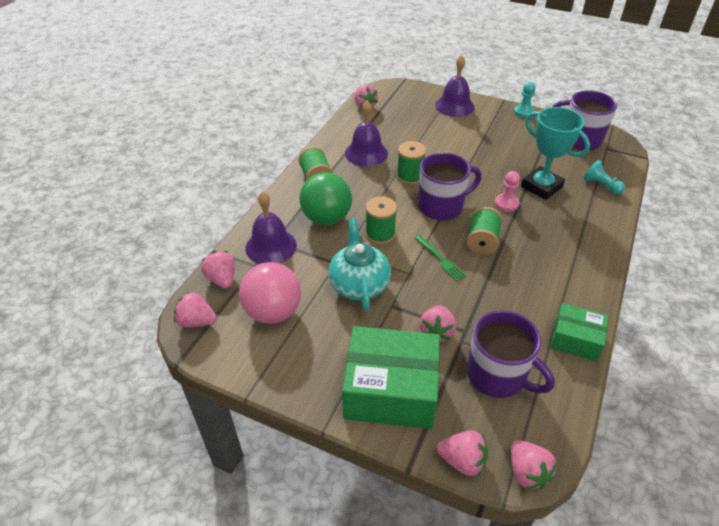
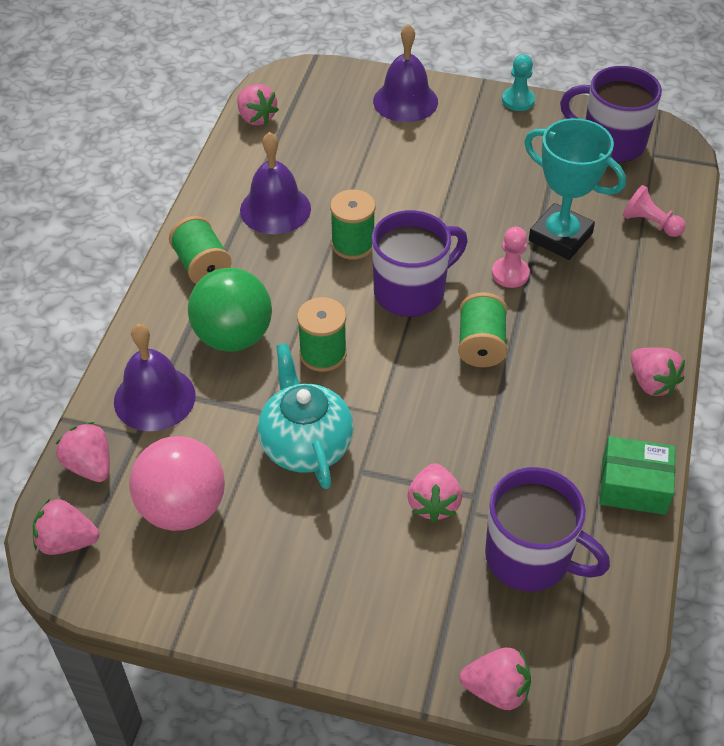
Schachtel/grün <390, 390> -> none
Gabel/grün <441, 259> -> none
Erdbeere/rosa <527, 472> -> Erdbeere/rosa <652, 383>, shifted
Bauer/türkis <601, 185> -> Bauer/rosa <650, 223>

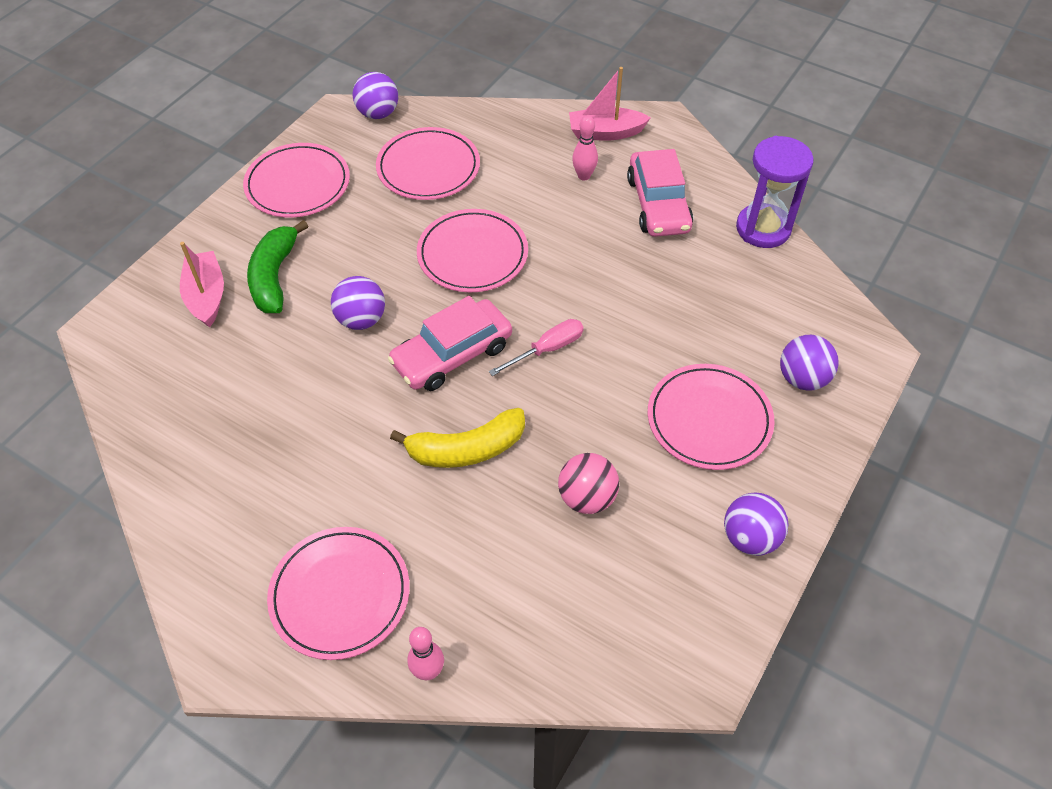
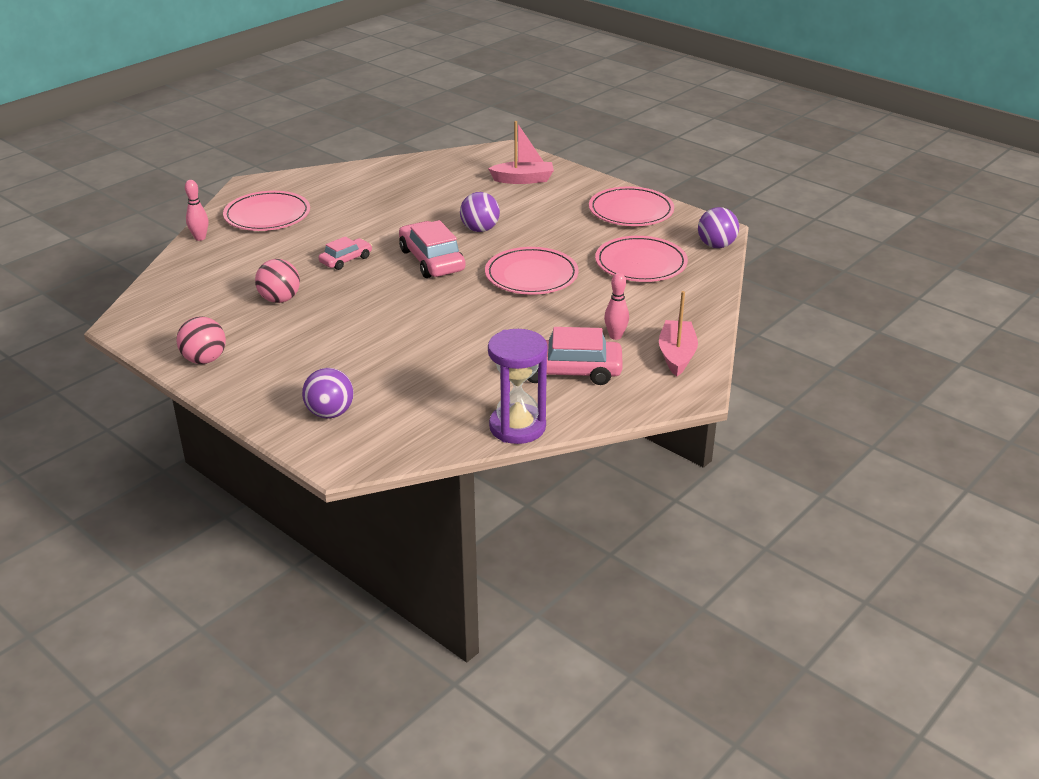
Banane/grün <274, 277> -> none
Schraubenzieher/rosa <547, 349> -> none
Teller/rosa <709, 419> -> none
Banane/gelb <466, 449> -> Auto/rosa <346, 260>
Ball/lila <750, 538> -> Ball/rosa <204, 360>

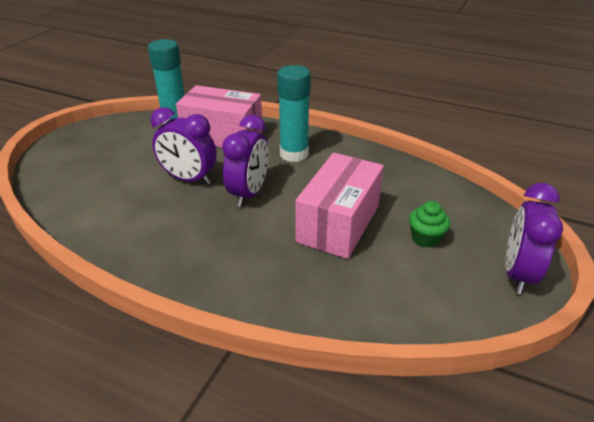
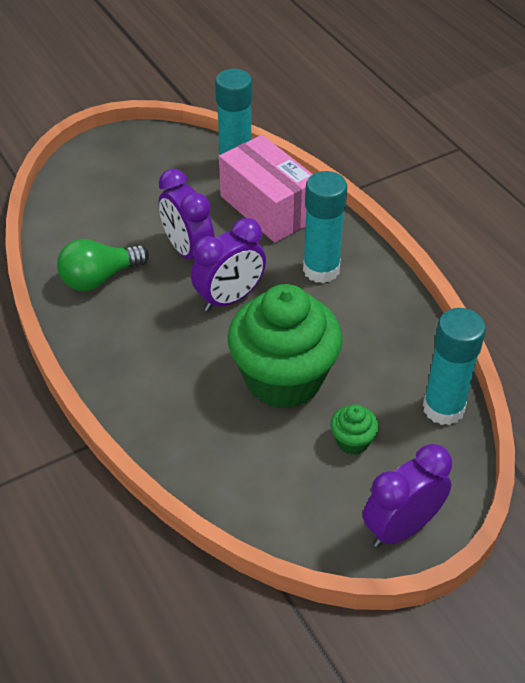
none -> Glühbirne/grün <99, 278>
none -> Klebestift/türkis <443, 408>
Schachtel/rosa <338, 223> -> Muffin/grün <283, 379>

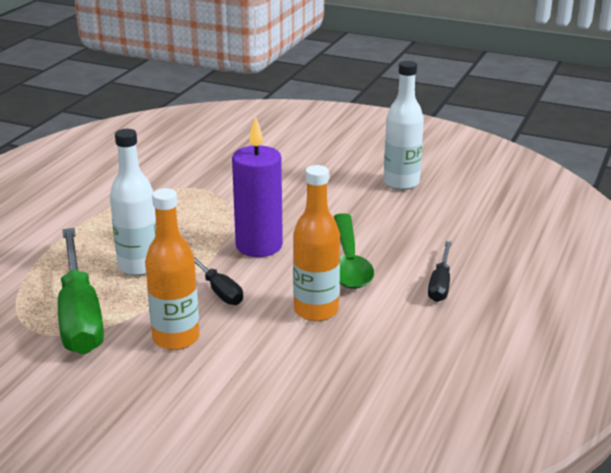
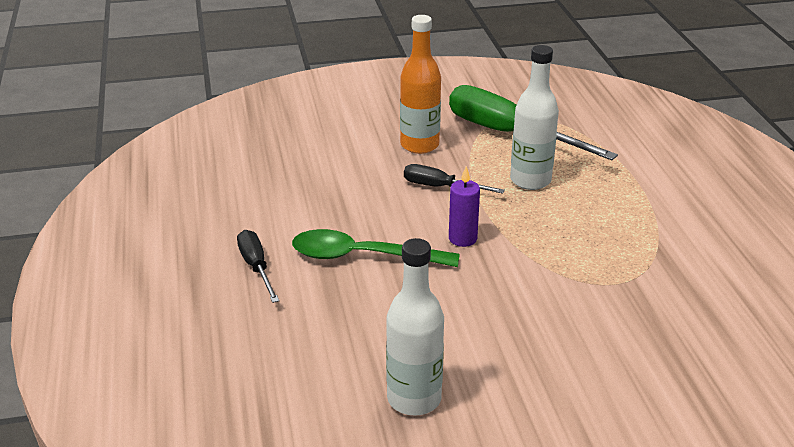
Flasche/orange <316, 310> -> none
Löffel/grün <349, 261> -> Löffel/grün <362, 256>, 45 degrees counterclockwise
Kerze/lila <259, 246> -> Kerze/lila <462, 239>, x0.55

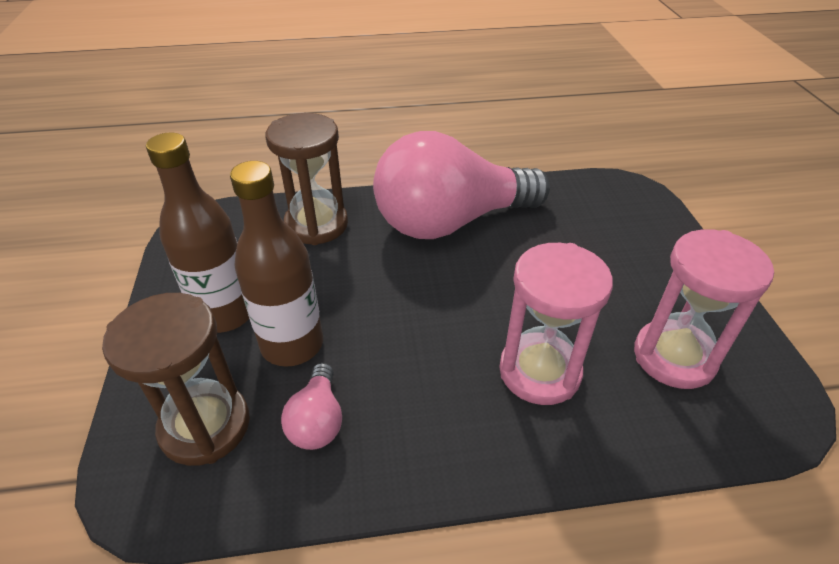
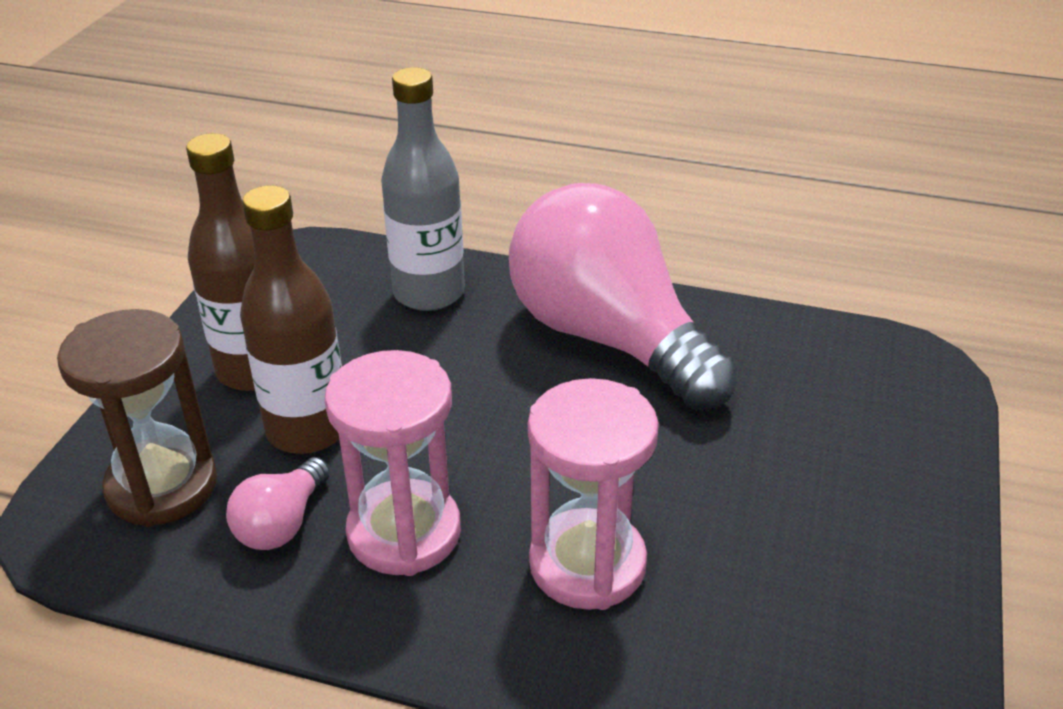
Sanduhr/rosa <674, 357> -> Sanduhr/rosa <404, 532>, shifted
Sanduhr/braun <316, 224> -> Flasche/grau <429, 293>
Glühbirne/rosa <451, 221> -> Glühbirne/rosa <609, 338>, 45 degrees clockwise

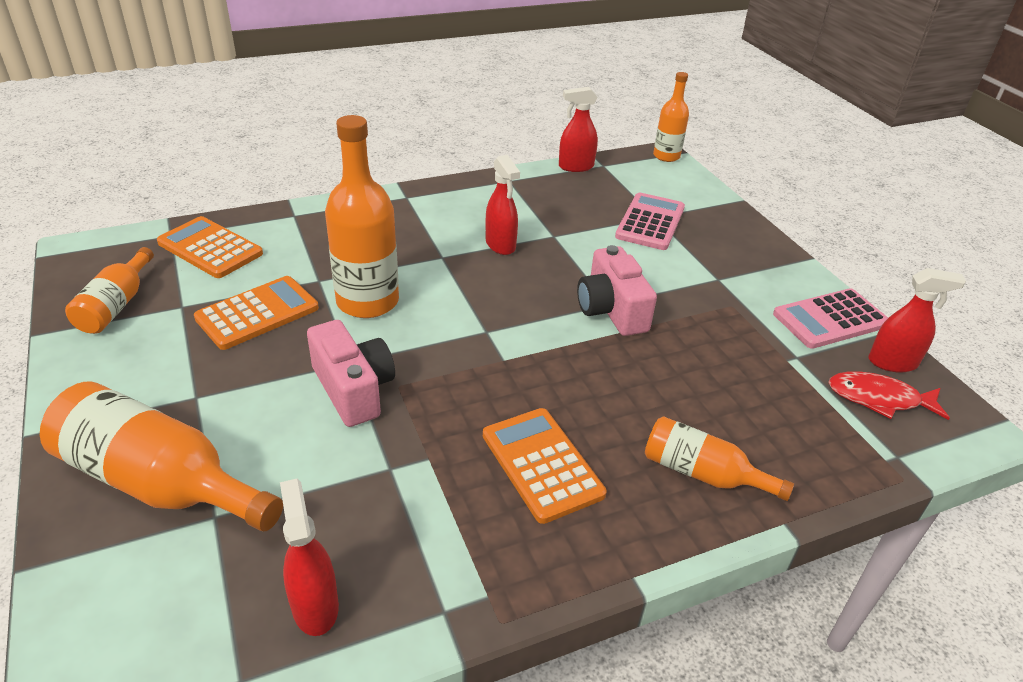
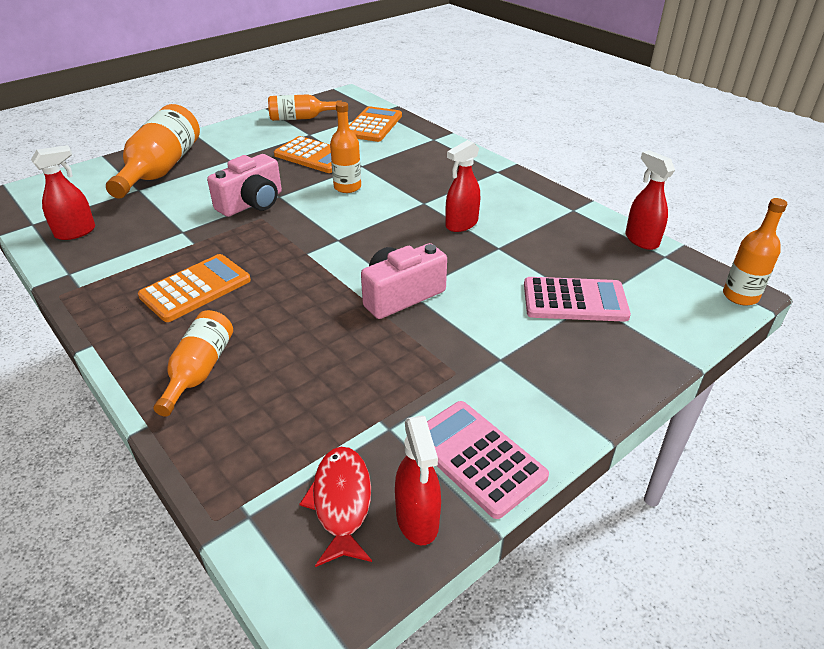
Flasche/orange <367, 301> -> Flasche/orange <347, 187>, x0.59

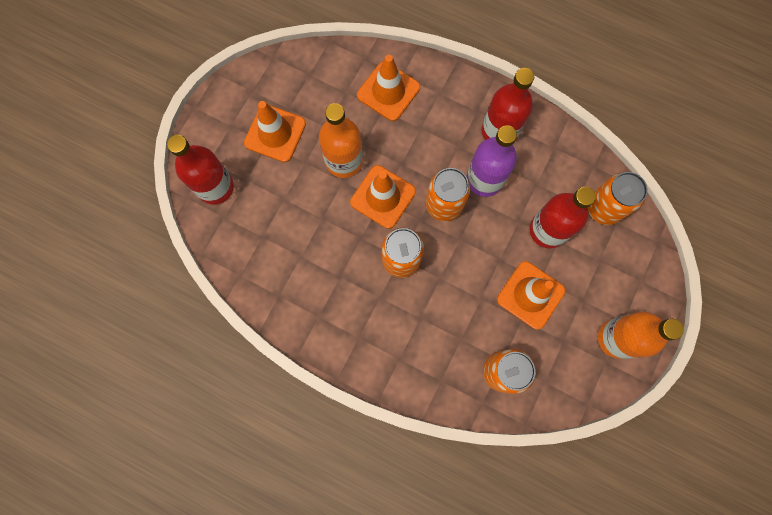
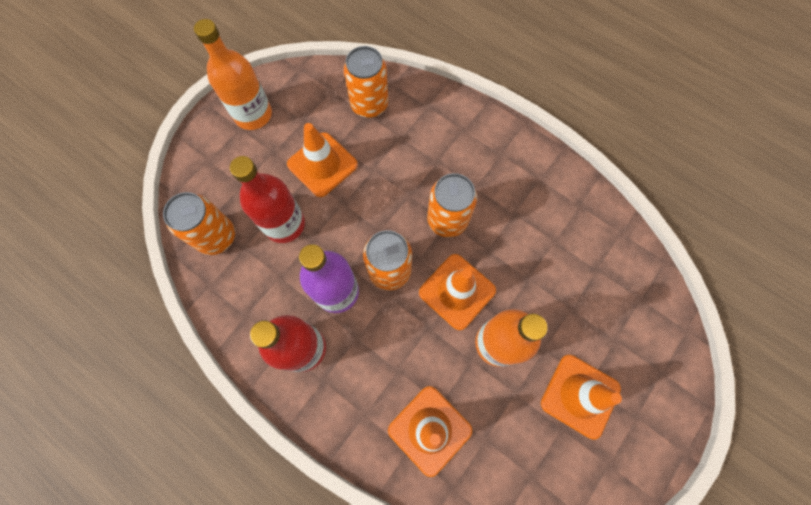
Flasche/rot <215, 187> -> none

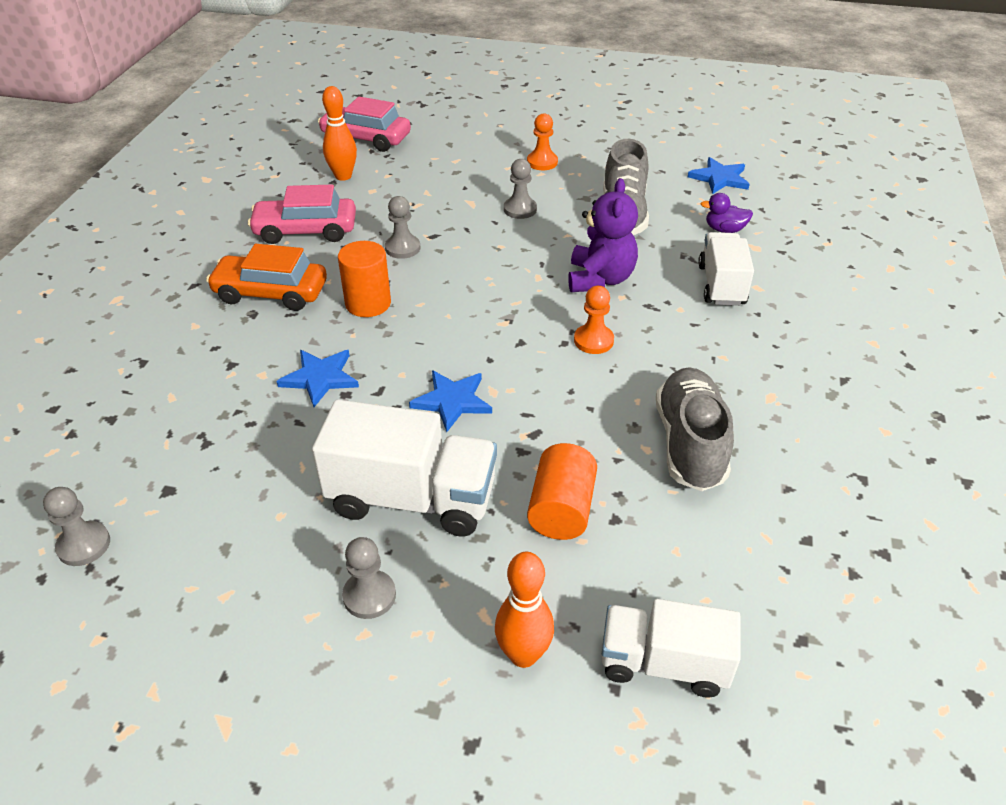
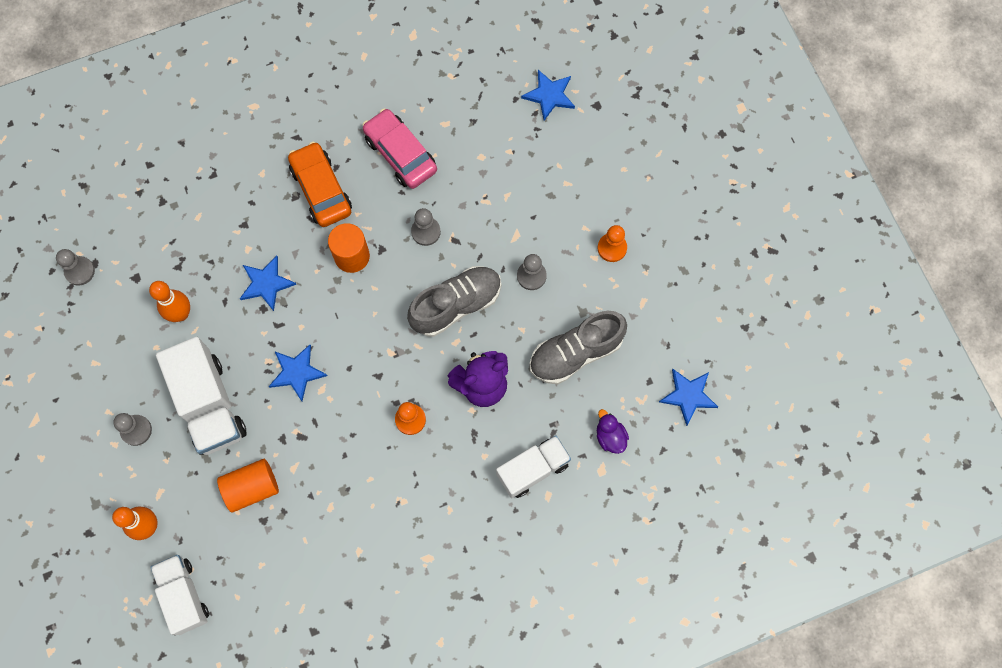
Bowlingkegel/orange <343, 176> -> Bowlingkegel/orange <181, 314>, shifted
Schuh/grau <690, 444> -> Schuh/grau <456, 305>, shifted
Auto/rosa <366, 138> -> Stern/blau <549, 95>

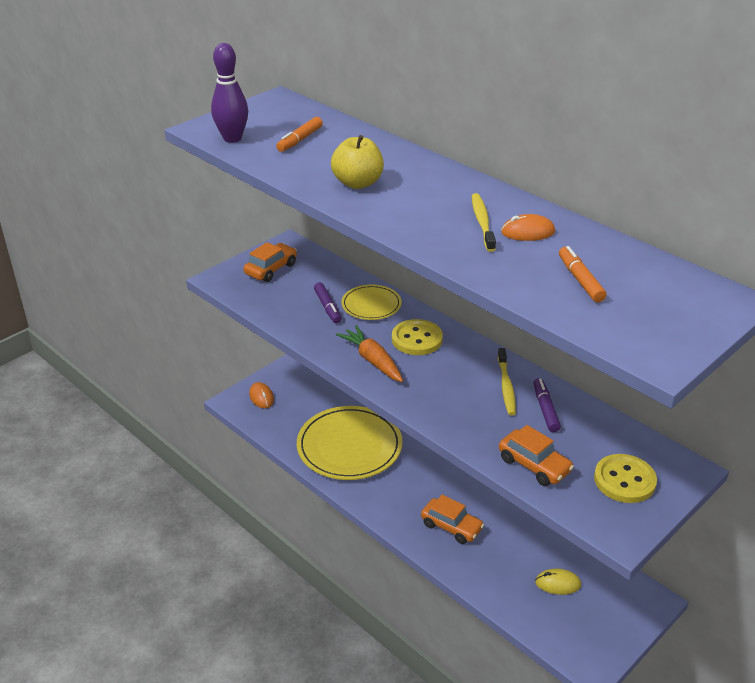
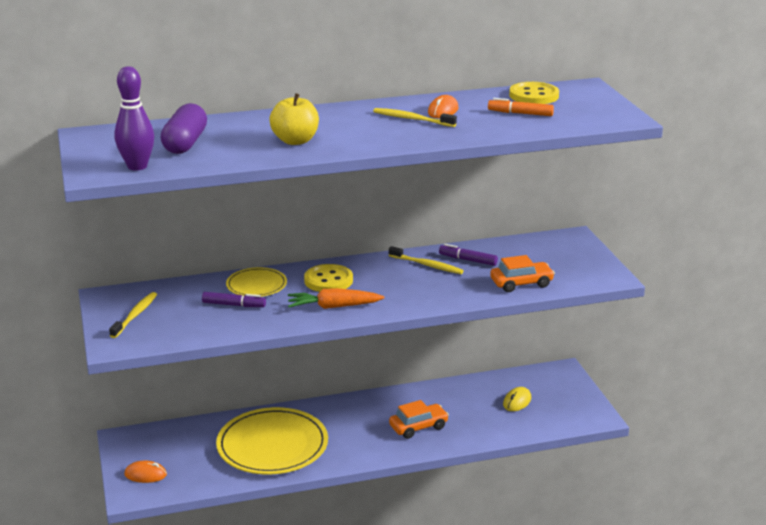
Knopf/gelb <624, 480> -> Knopf/gelb <534, 95>, shifted
Auto/orange <271, 269> -> Zahnbürste/gelb <135, 315>
Filzstift/orange <300, 140> -> Kapsel/lila <185, 143>

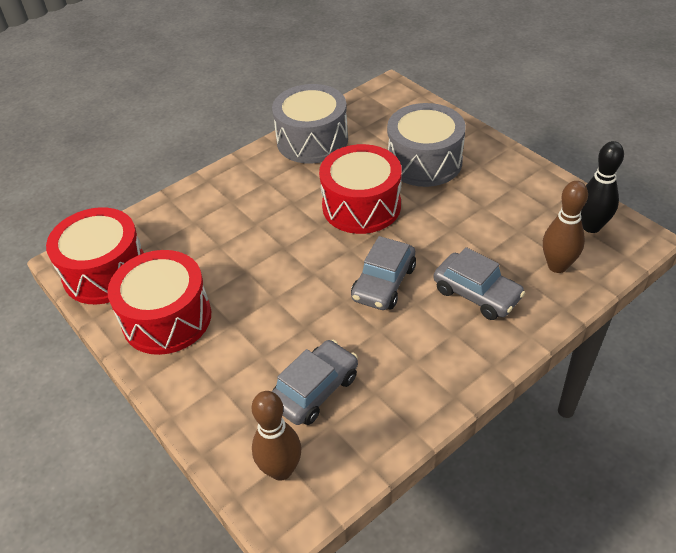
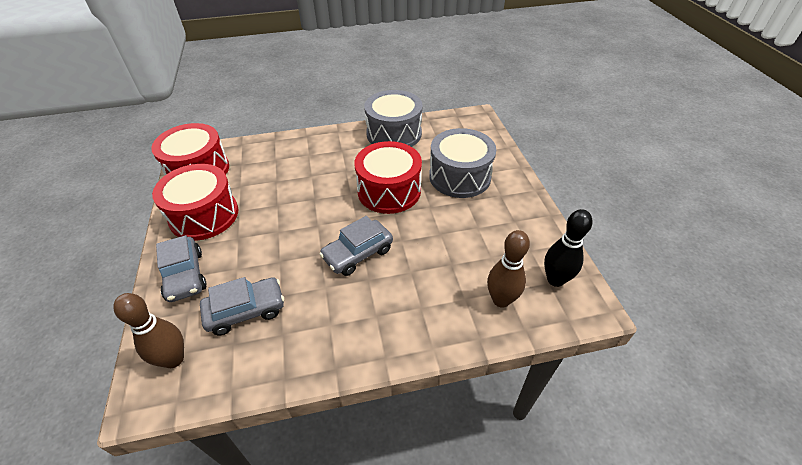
Auto/grau <477, 294> -> Auto/grau <185, 275>, shifted

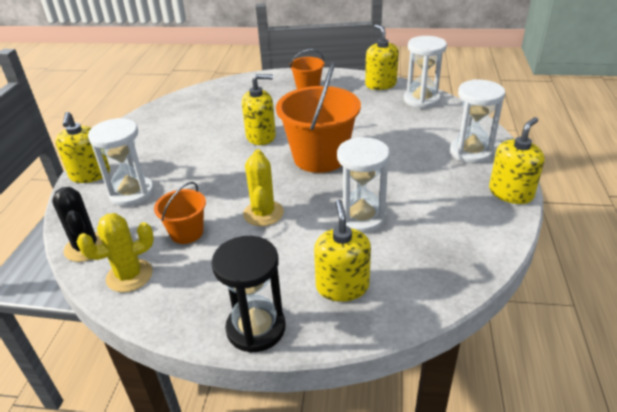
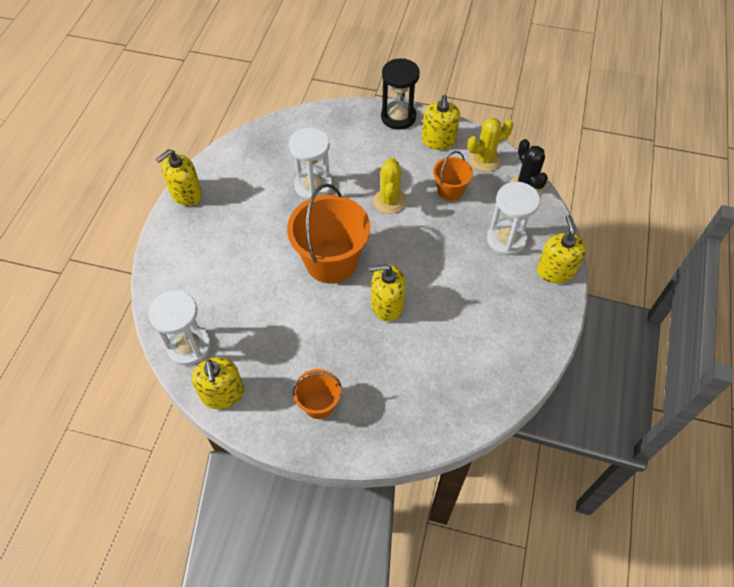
Sanduhr/weiß <471, 152> -> none
Seifenspender/gelb <342, 286> -> Seifenspender/gelb <438, 140>, shifted

